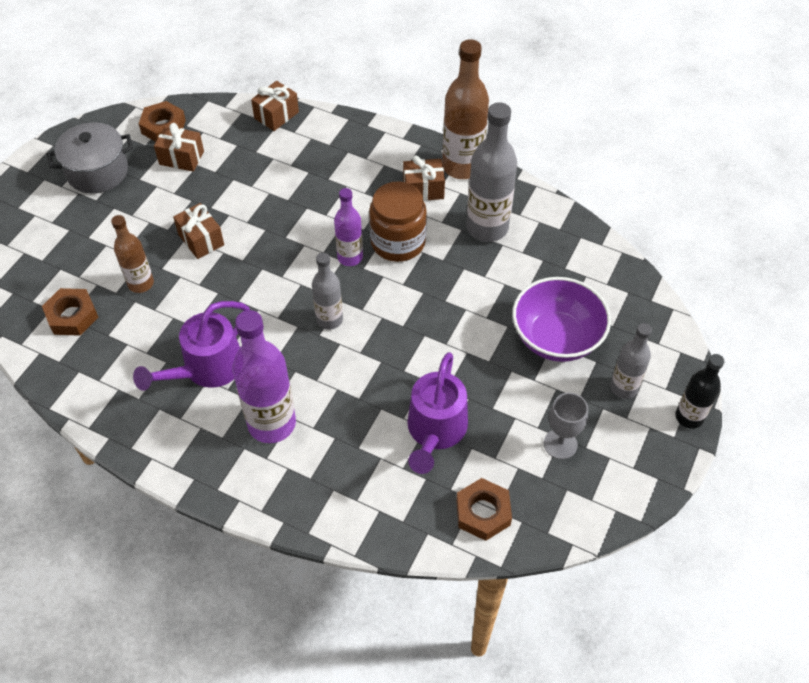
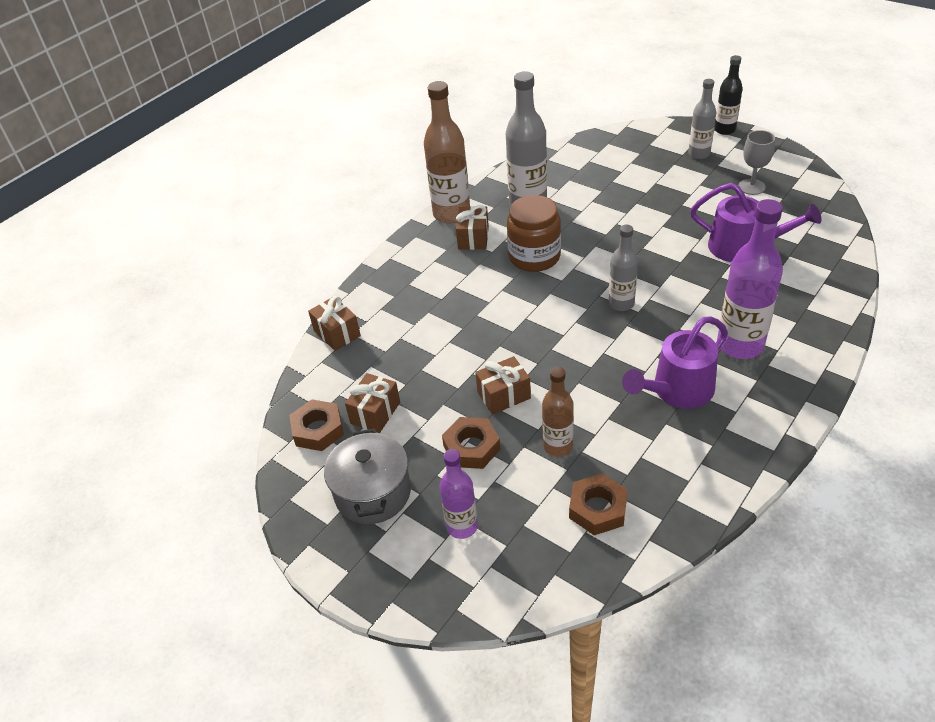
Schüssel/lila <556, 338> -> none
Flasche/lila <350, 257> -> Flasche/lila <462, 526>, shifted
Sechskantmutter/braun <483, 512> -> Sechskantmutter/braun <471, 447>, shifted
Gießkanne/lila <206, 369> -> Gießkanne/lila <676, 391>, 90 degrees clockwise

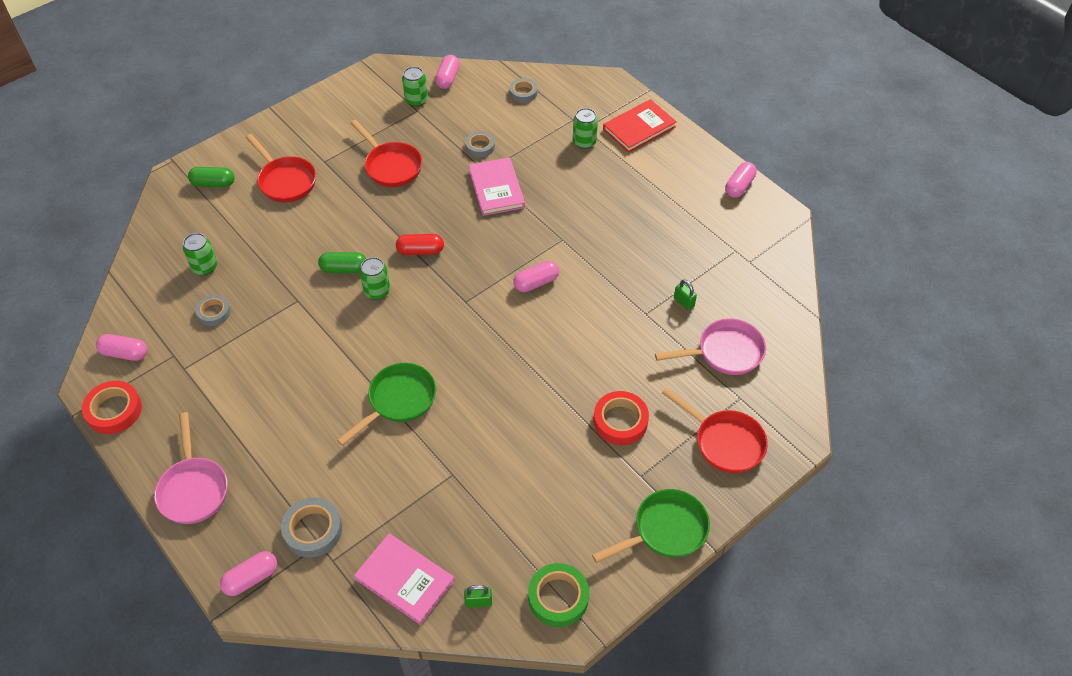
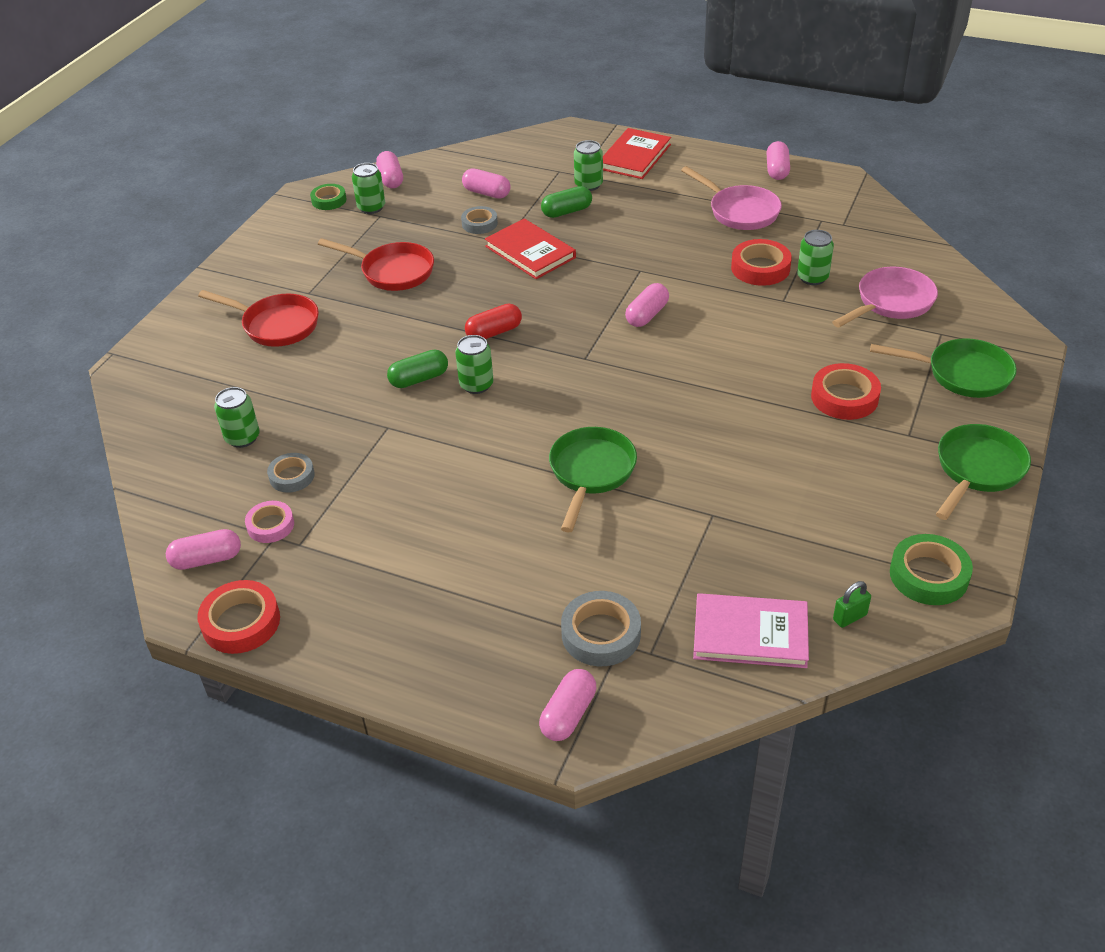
Klebeband/grau <523, 93> -> none
none -> Klebeband/rosa <270, 525>
none -> Klebeband/grün <329, 200>
none -> Kapsel/rosa <486, 193>
none -> Klebeband/rot <760, 268>
Pfanne/rosa <193, 488> -> Pfanne/rosa <740, 211>, shifted
Kapsel/grün <213, 183> -> Kapsel/grün <567, 211>, shifted
Vorhängeschloss/grün <684, 302> -> Dose/grün <812, 278>
Buch/rosa <496, 188> -> Buch/rot <530, 252>
Pfanne/rot <724, 442> -> Pfanne/grün <962, 374>

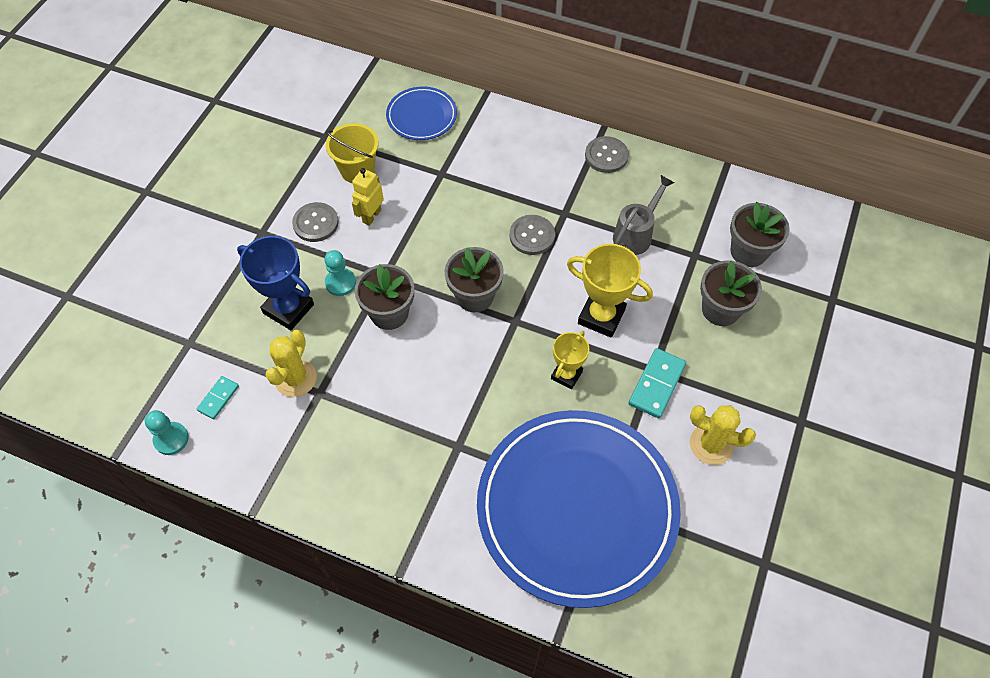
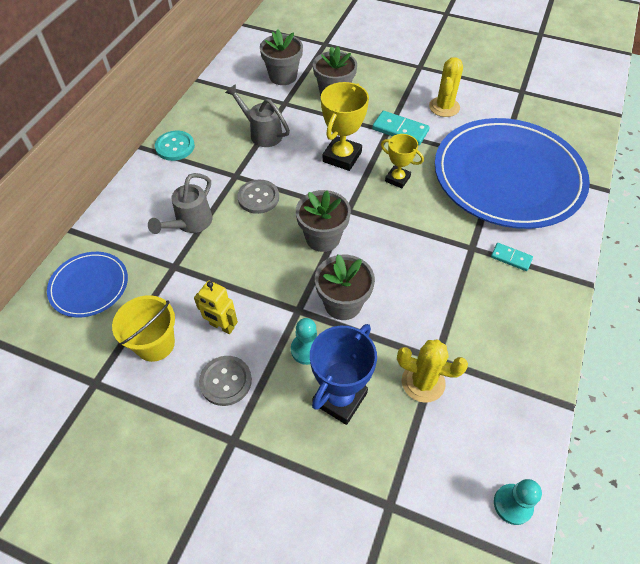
none -> Gießkanne/grau <190, 223>
Dominostein/türkis <218, 398> -> Dominostein/türkis <511, 258>, shifted
Knopf/grau <606, 156> -> Knopf/türkis <175, 147>

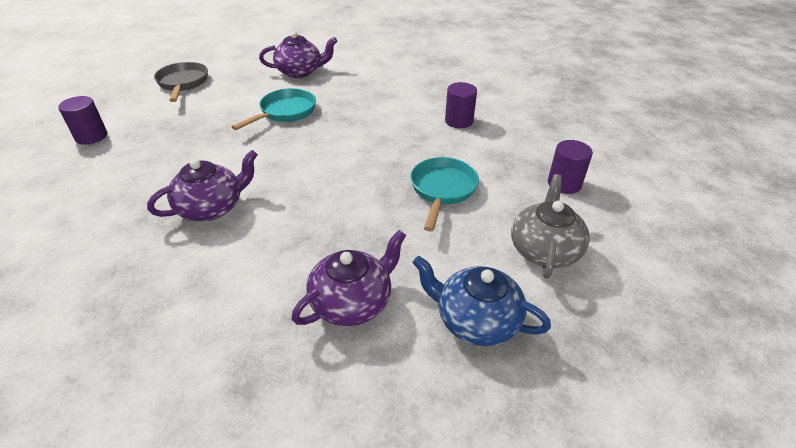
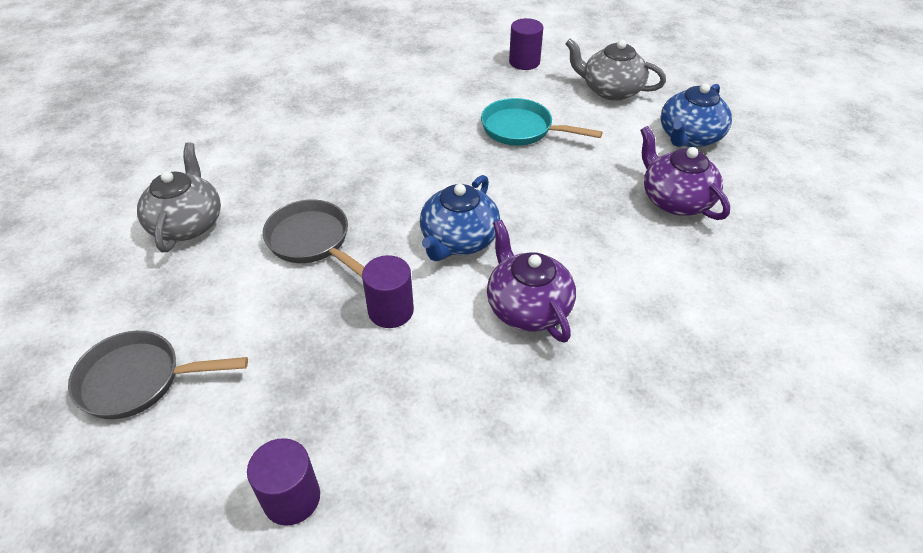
none -> Teekanne/blau <458, 240>
Vollzylinder/lila <459, 121> -> Vollzylinder/lila <391, 310>, shifted
Pfanne/türkis <285, 112> -> Pfanne/grau <312, 241>
Teekanne/lila <300, 72> -> Teekanne/grau <187, 224>

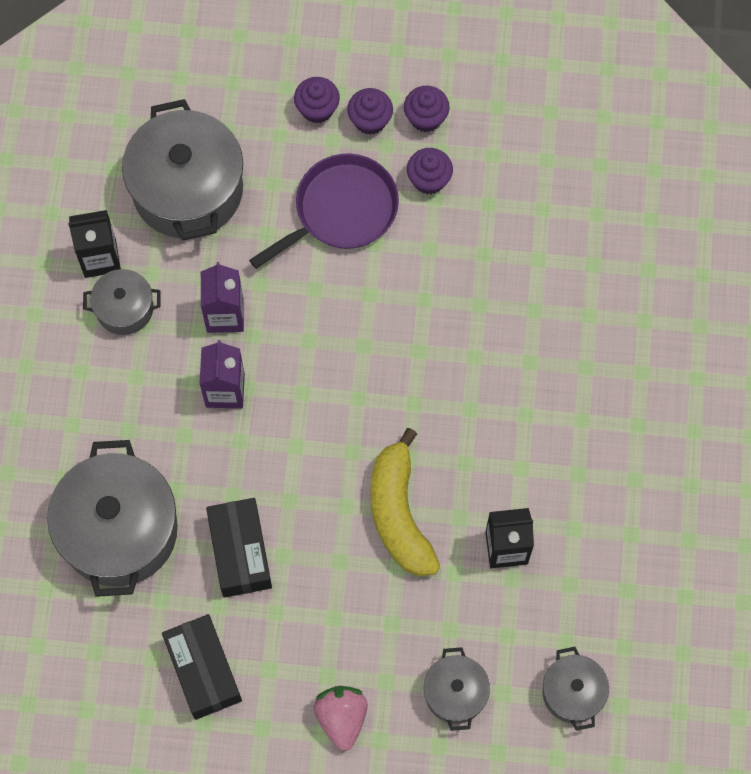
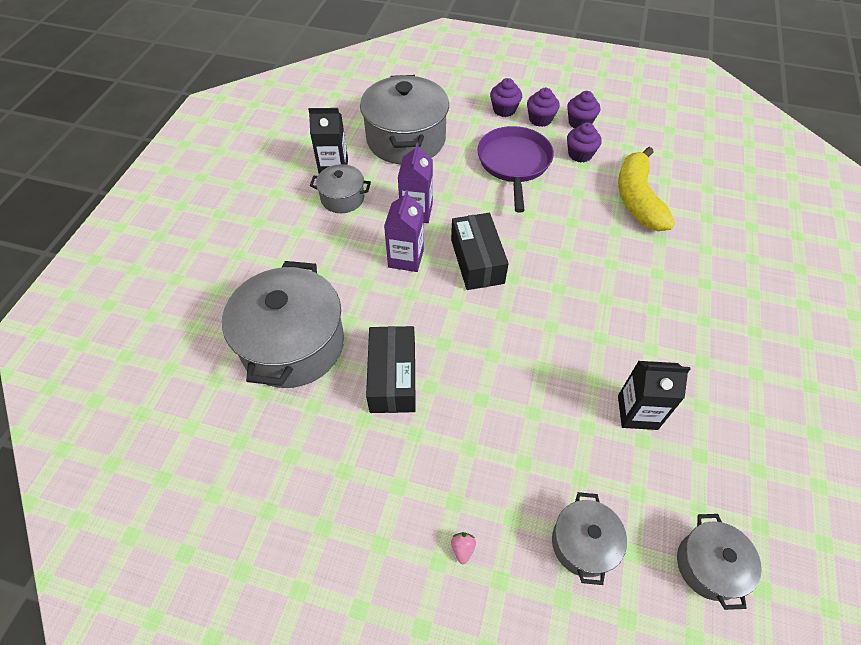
Schachtel/schwarz <203, 670> -> Schachtel/schwarz <477, 261>, shifted
Banane/gelb <399, 514> -> Banane/gelb <637, 199>, shifted
Pfanne/lila <341, 210> -> Pfanne/lila <514, 163>, 60 degrees counterclockwise
Erdbeere/rosa <341, 718> -> Erdbeere/rosa <462, 548>, x0.44

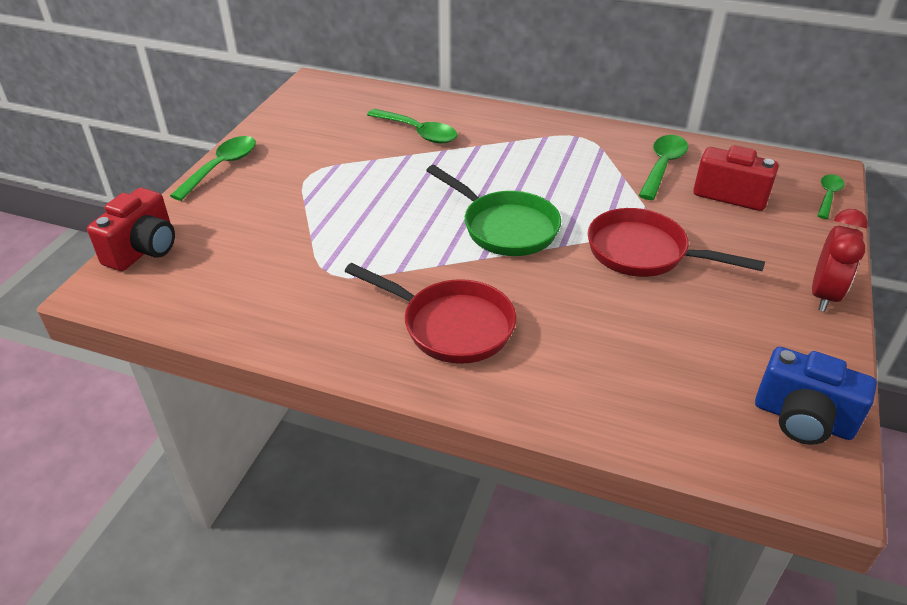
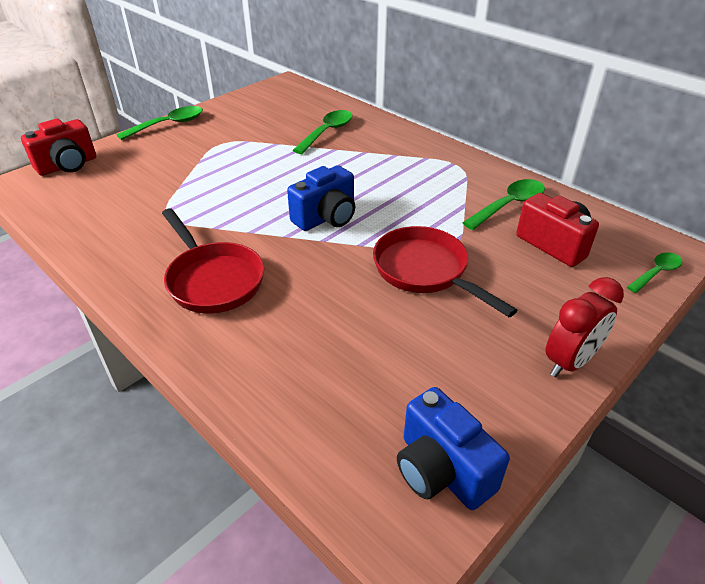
Pfanne/grün <504, 227> -> Kamera/blau <326, 218>
Löffel/grün <418, 132> -> Löffel/grün <327, 132>, 120 degrees counterclockwise

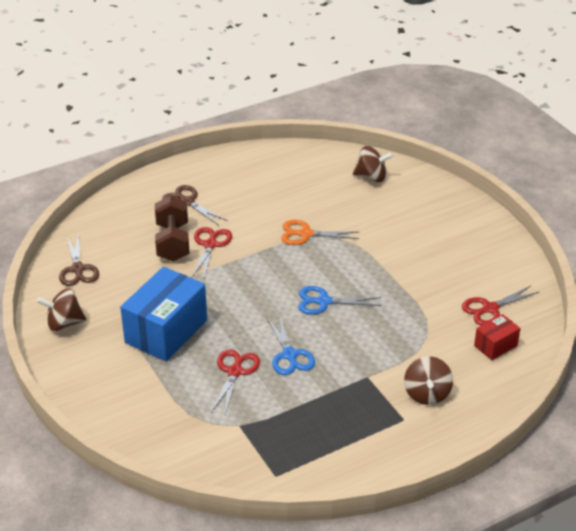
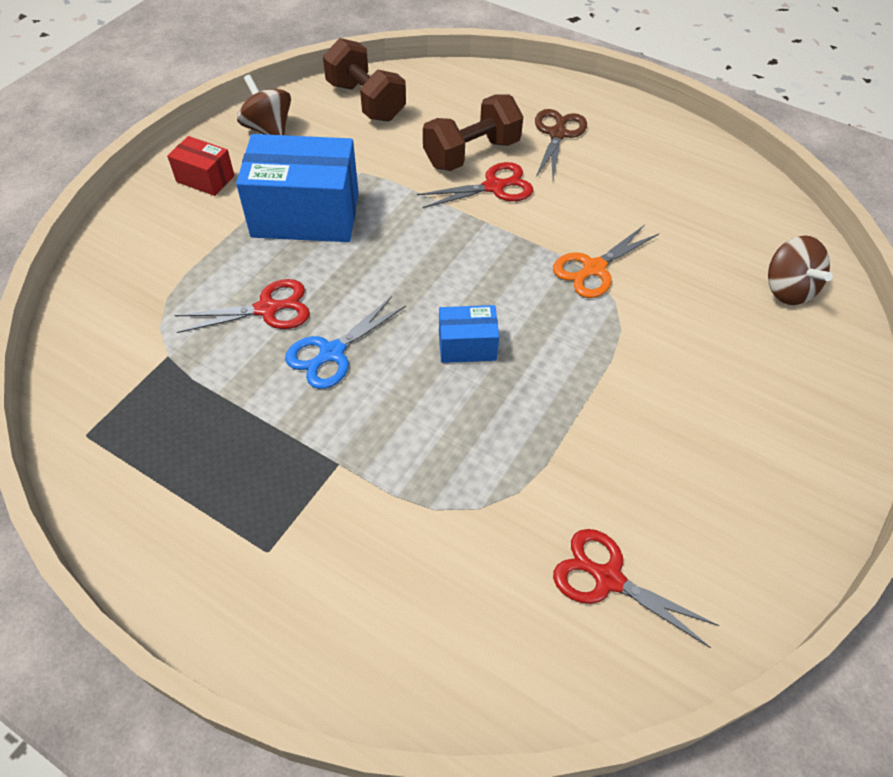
Kreisel/braun <427, 394> -> none
Schachtel/rot <495, 346> -> Schachtel/rot <205, 179>, shifted
Schere/braun <78, 269> -> Hantel/braun <366, 101>
Schere/blau <324, 301> -> Schachtel/blau <467, 346>
Schere/orange <306, 234> -> Schere/orange <594, 268>, 105 degrees counterclockwise

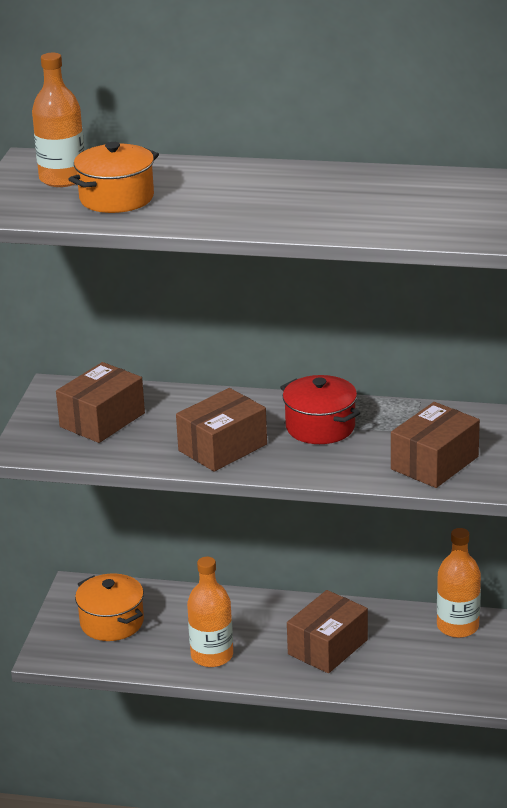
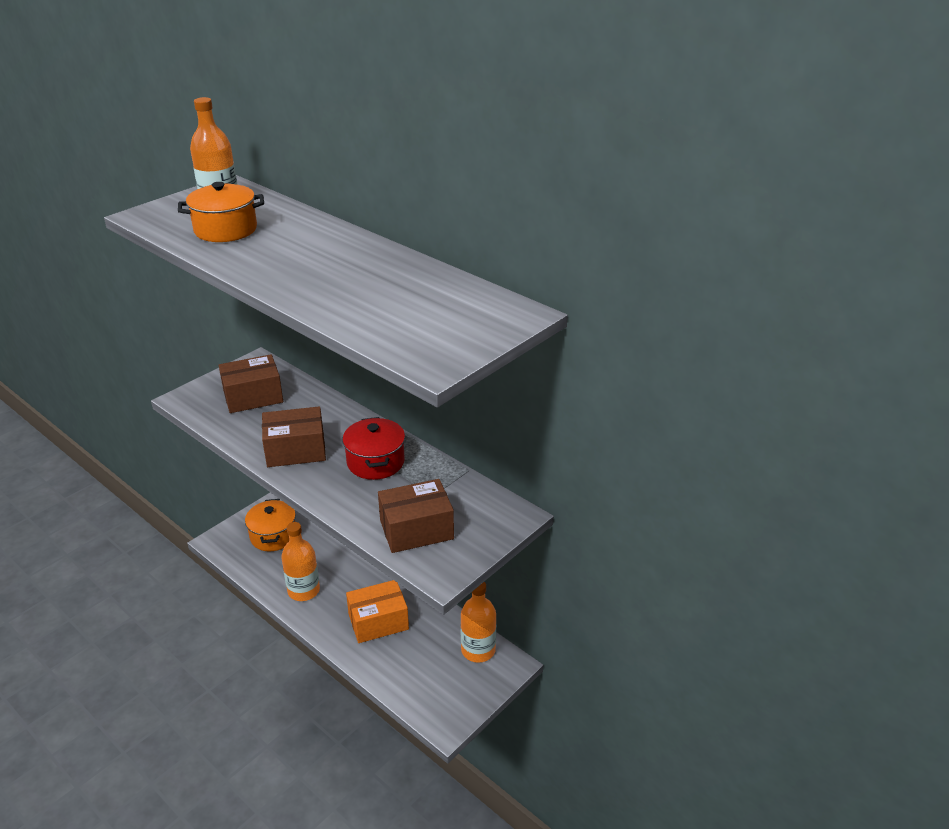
Schachtel/braun <327, 647> -> Schachtel/orange <378, 621>

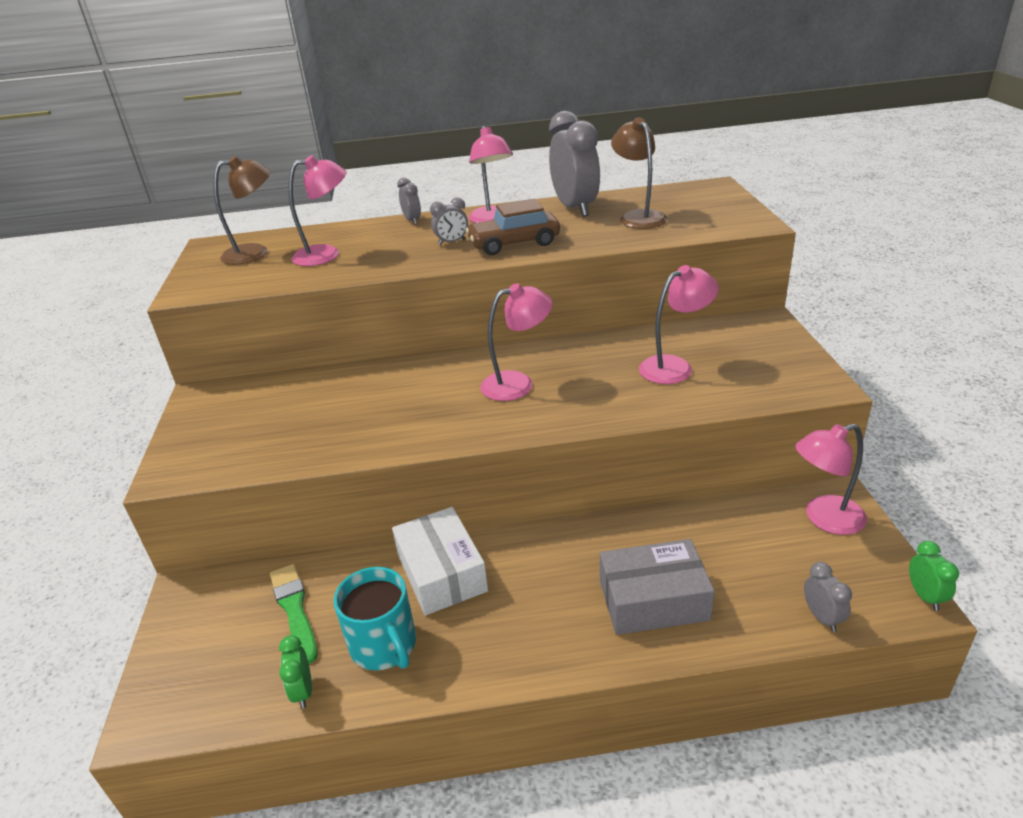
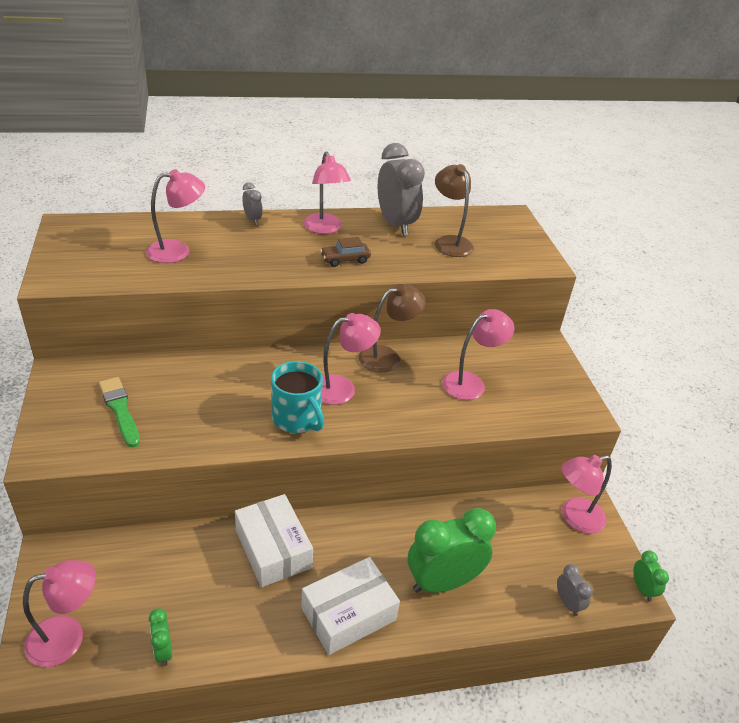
Wecker/grau <452, 242> -> none
none -> Lampe/rosa <67, 637>
none -> Schachtel/weiß <348, 614>
Lampe/braun <255, 253> -> Lampe/braun <387, 357>, shifted
Pinsel/grün <294, 610> -> Pinsel/grün <120, 410>, shifted
Tasse/türkis <384, 645> -> Tasse/türkis <297, 418>, shifted
Schachtel/grau <653, 600> -> Wecker/grün <443, 582>
Auto/braun <514, 244> -> Auto/braun <345, 259>, x0.63

